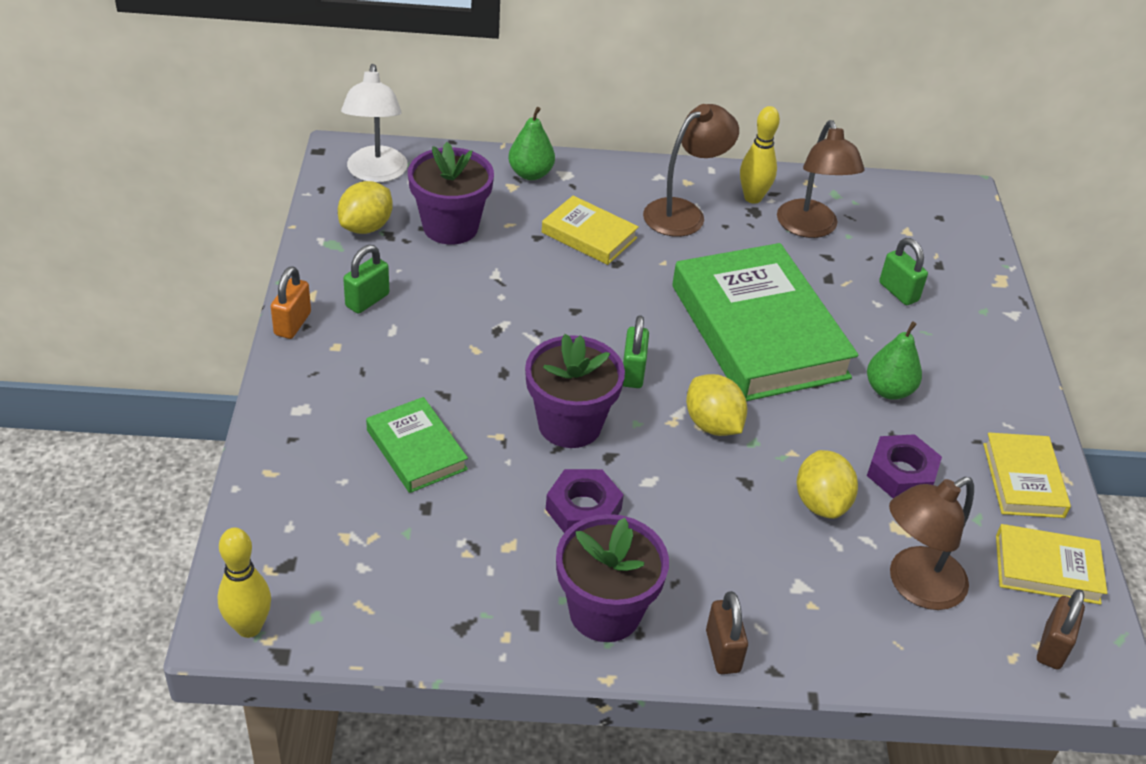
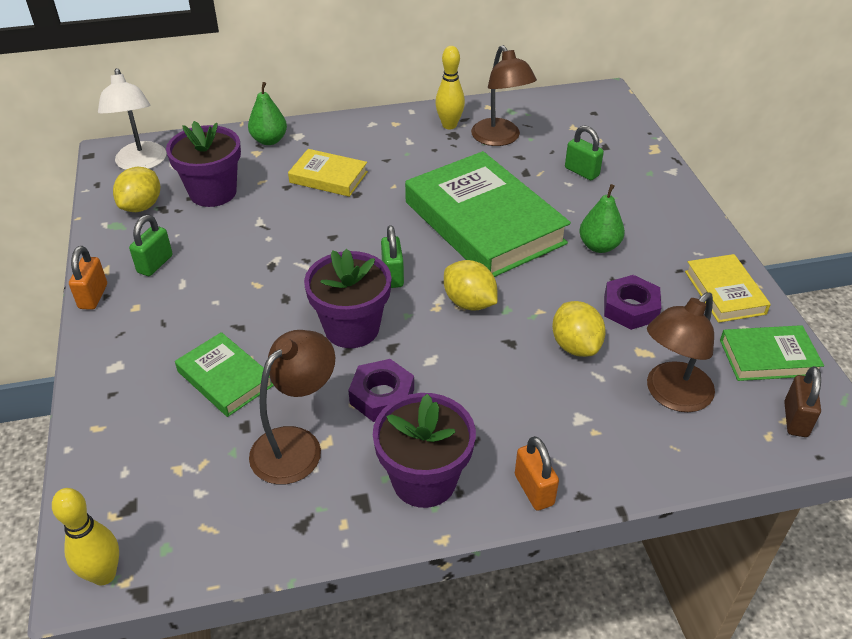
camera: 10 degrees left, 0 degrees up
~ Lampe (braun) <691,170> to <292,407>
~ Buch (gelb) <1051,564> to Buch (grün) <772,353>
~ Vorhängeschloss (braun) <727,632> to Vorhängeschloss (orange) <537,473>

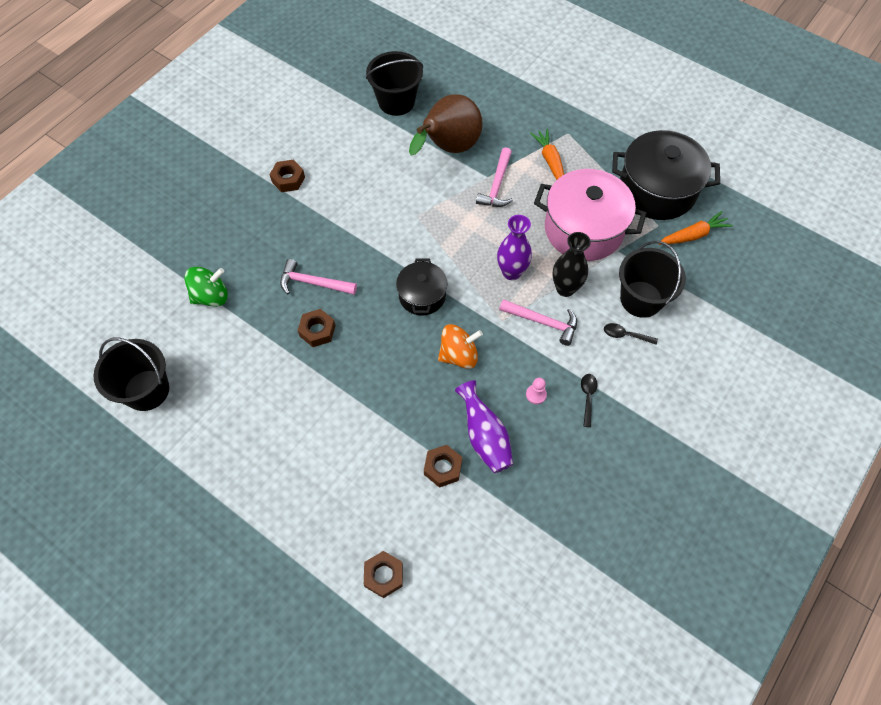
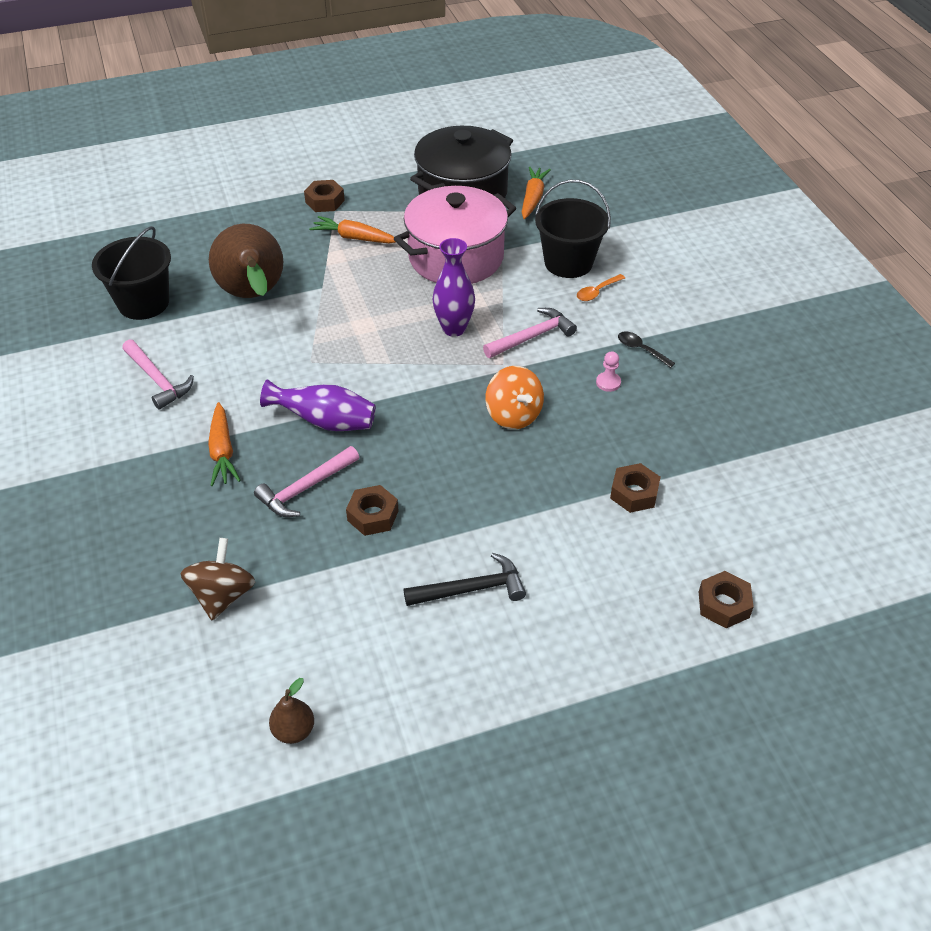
camera: 55 degrees left, 15 degrees down
~ Hammer (rosa) <494,177> to <158,374>
~ Sechskantmutter (braun) <287,176> to <324,196>
- Vase (schwarz) <572,264>
- Kochtopf (schwarz) <422,287>
~ Kreisel (grün) <206,287> to Kreisel (braun) <218,579>
~ Löffel (schwarz) <631,334> to Löffel (orange) <601,287>
~ Kreisel (orange) <460,346> = <514,397> 135 degrees clockwise
~ Eimer (schwarz) <131,374> to Birne (braun) <291,711>
~ Vase (lila) <484,426> to <318,405>
+ Karotte (orange) <224,444>
+ Hammer (schwarz) <465,579>

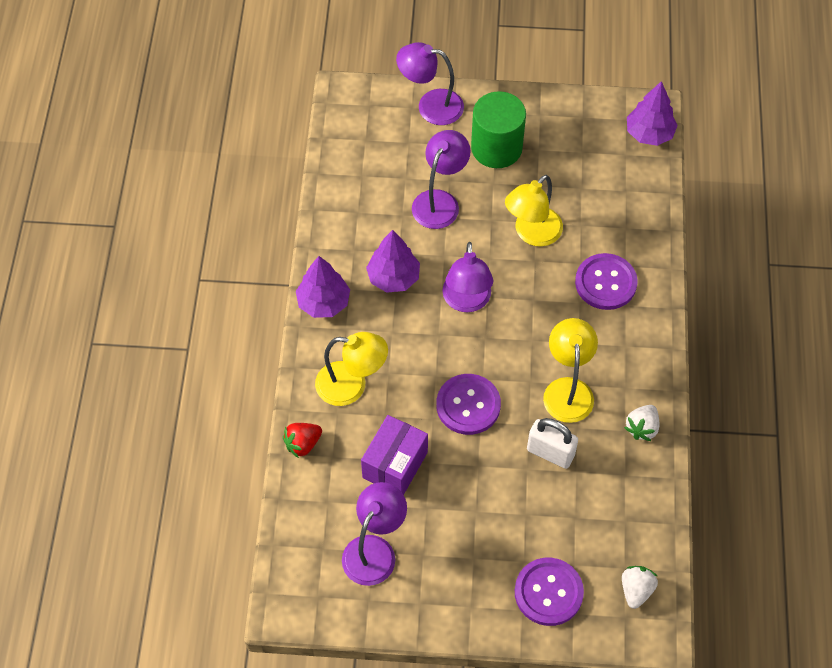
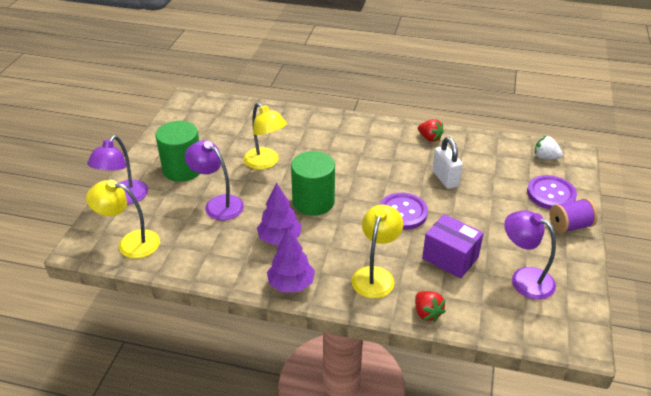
camera: 80 degrees left, 20 degrees down
- Baum (lila) <652,113>
~ Lampe (lila) <467,277> to Vollzylinder (grün) <313,183>
- Knopf (lila) <606,281>
~ Lampe (gelb) <570,370> to <123,219>
~ Erdbeere (weiß) <641,423> to Erdbeere (rot) <431,130>
~ Vorhängeschloss (weiß) <552,443> = <447,163> 60 degrees counterclockwise
+ Garnrolle (lila) <573,216>

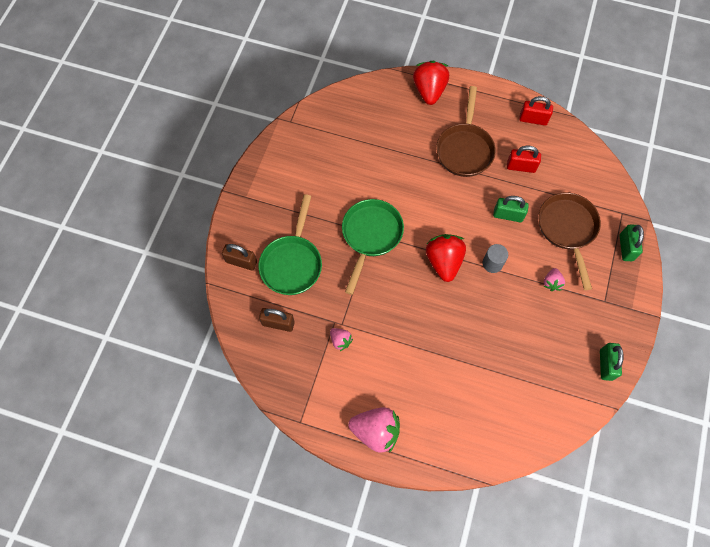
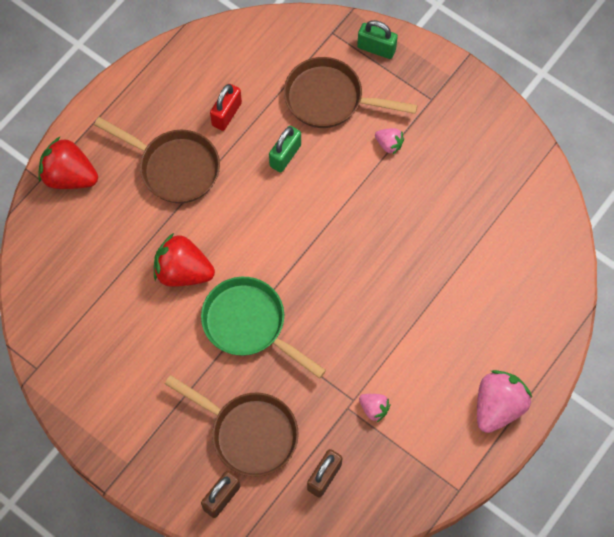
camera: 70 degrees left, 0 degrees up
- Vorhängeschloss (rot) <536,111>
~ Pfanne (grün) <290,244> to Pfanne (braun) <232,426>
~ Erdbeere (rot) <446,258> to <184,260>
- Vollzylinder (grau) <495,258>
~ Erdbeere (rosa) <341,339> = <374,408> 60 degrees clockwise
- Vorhängeschloss (grün) <611,362>

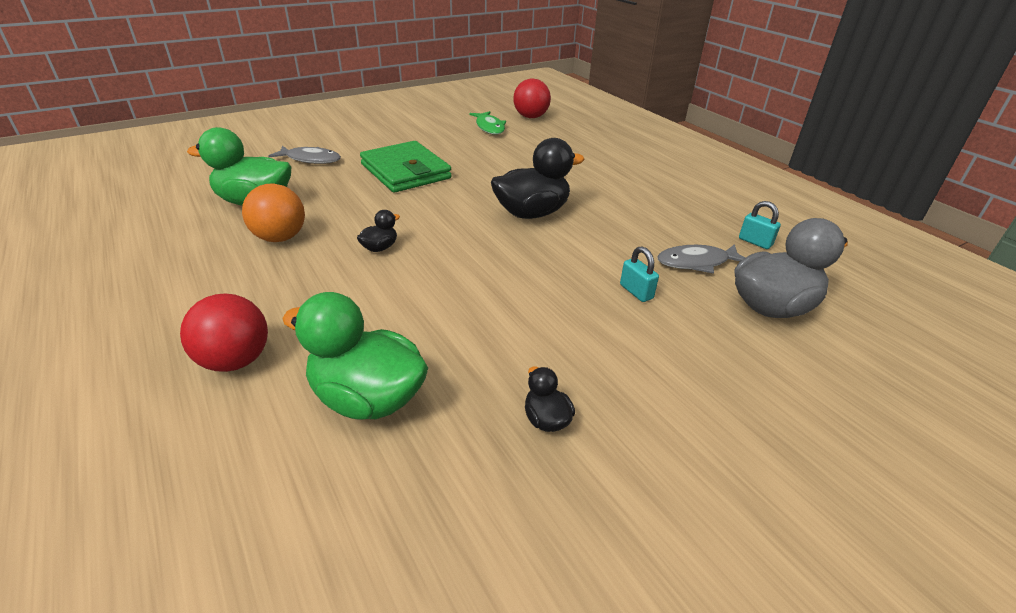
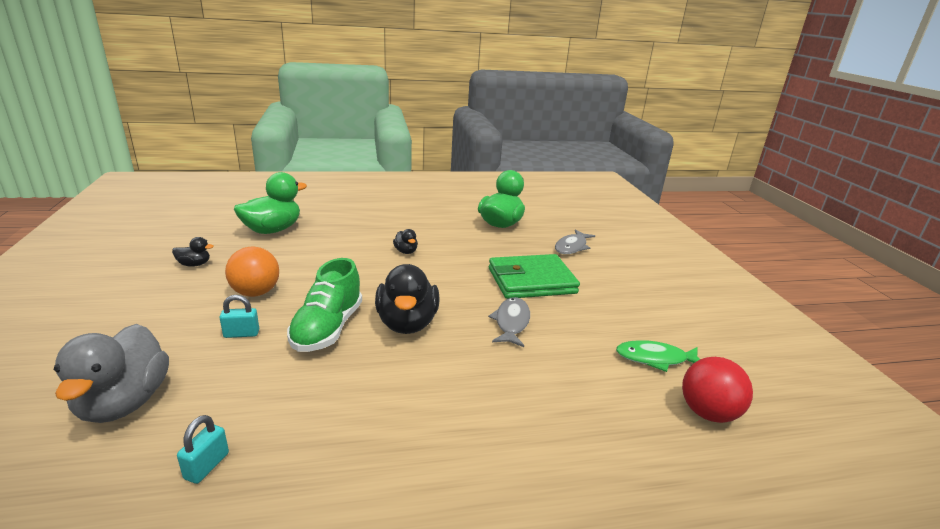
camera: 110 degrees right, 10 degrees down
~ Ball (orange) <273,213> to <252,272>
~ Vorhängeschloss (türkis) <760,225> = <203,449> 45 degrees counterclockwise
~ Fisch (grau) <701,259> to <509,322>
- Ball (rot) <224,332>
+ Schuh (grün) <324,305>

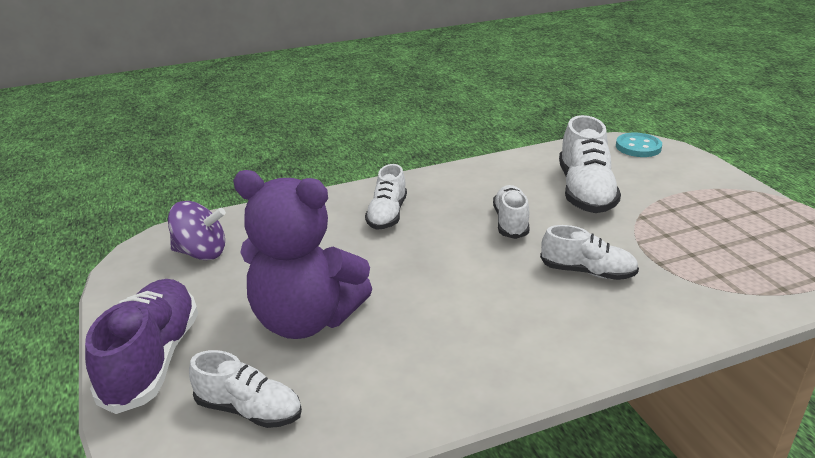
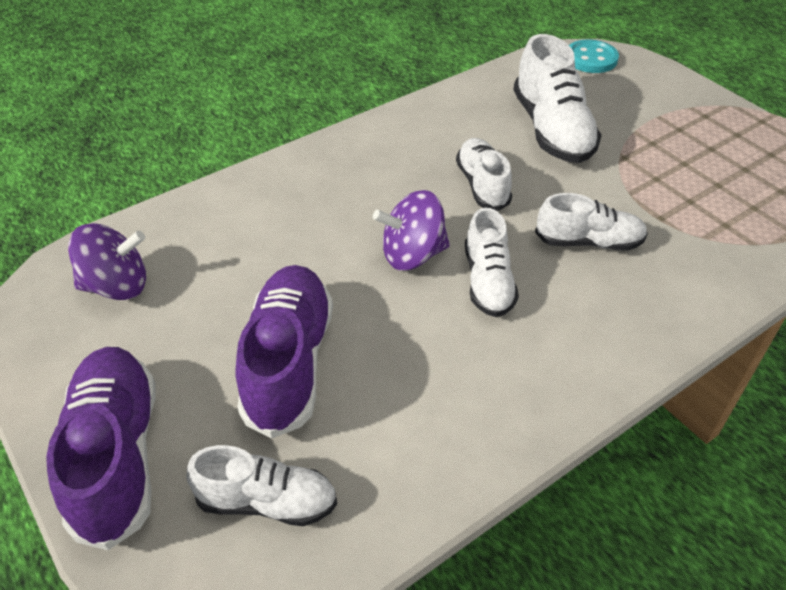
camera: 15 degrees left, 15 degrees up
~ Schuh (weiß) <386,197> to <492,262>
~ Teddybär (lila) <302,254> to Schuh (lila) <284,351>
+ Kreisel (lila) <411,230>

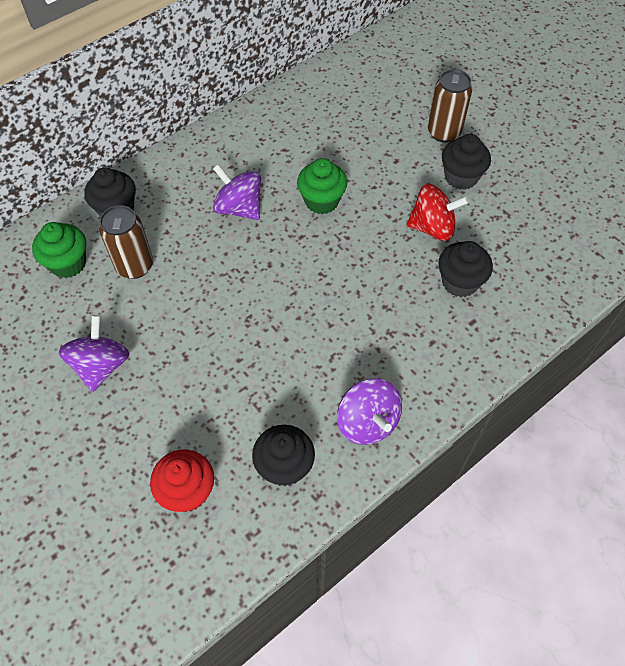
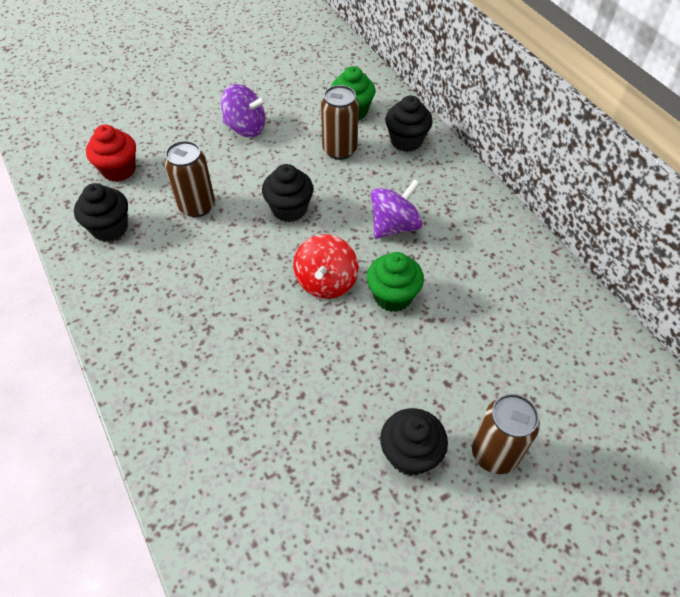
camera: 100 degrees right, 5 degrees down
~ Kreisel (rot) <437,212> to <326,266>
~ Muffin (schwarz) <465,269> to <288,193>
- Kreisel (lila) <369,411>
+ Dose (braun) <189,179>

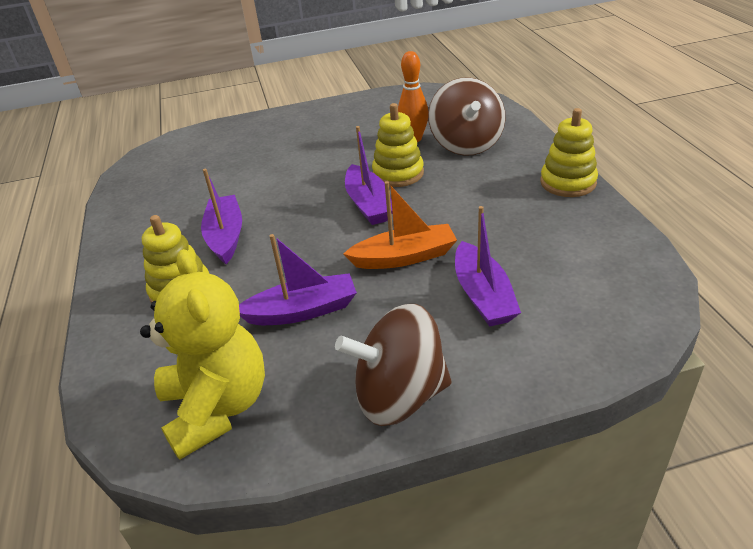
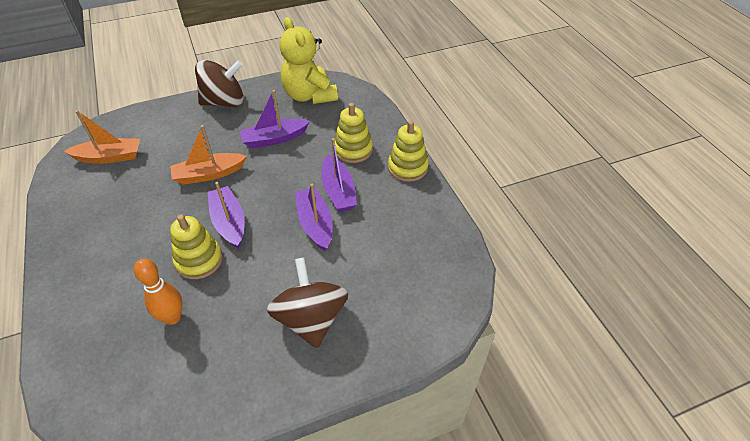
camera: 170 degrees right, 10 degrees up
~ Kreisel (braun) <466,117> to <307,302>
~ Stapelspielzeug (gelb) <569,152> to <408,151>
~ Boot (lila) <488,266> to <314,217>
+ Boot (orange) <102,137>

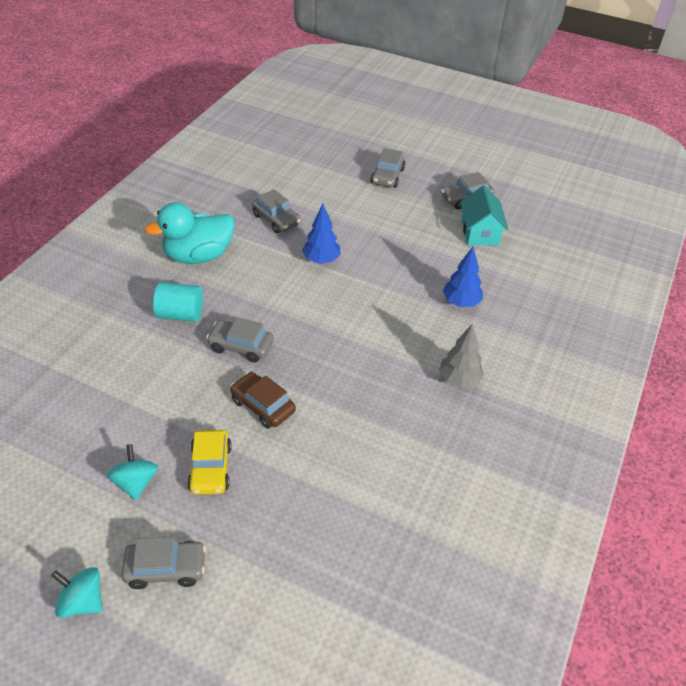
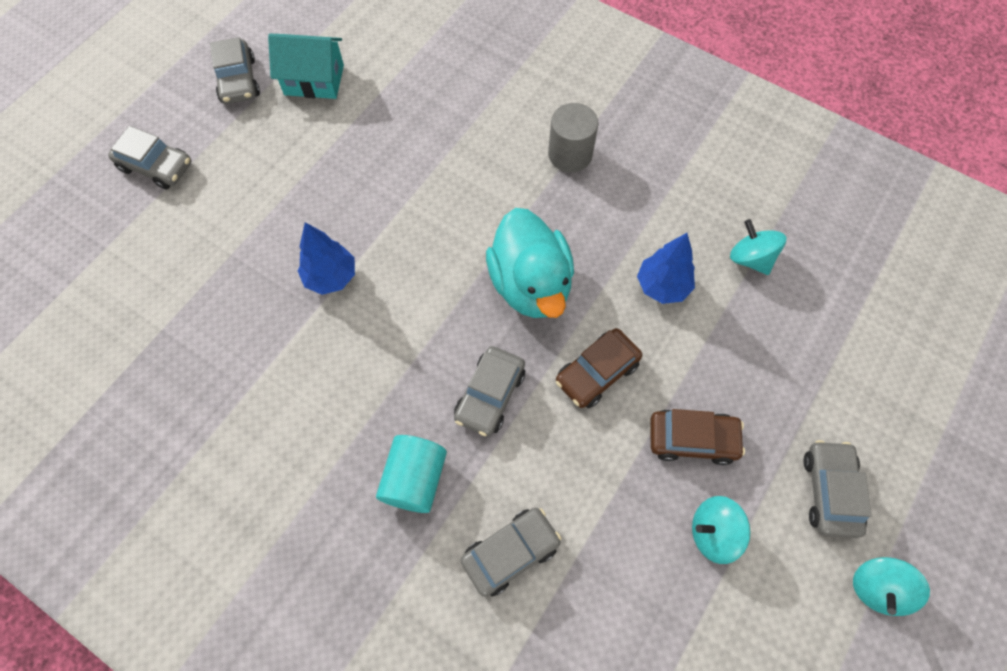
camera: 80 degrees left, 20 degrees up
~ Auto (grau) <276,211> to <511,552>
~ Ente (türkis) <190,233> to <530,263>
~ Baum (blau) <463,277> to <666,268>
~ Baum (grau) <461,355> to Vollzylinder (grau) <573,137>
~ Auto (gelb) <209,462> to Auto (braun) <698,437>
+ Kreisel (türkis) <758,247>

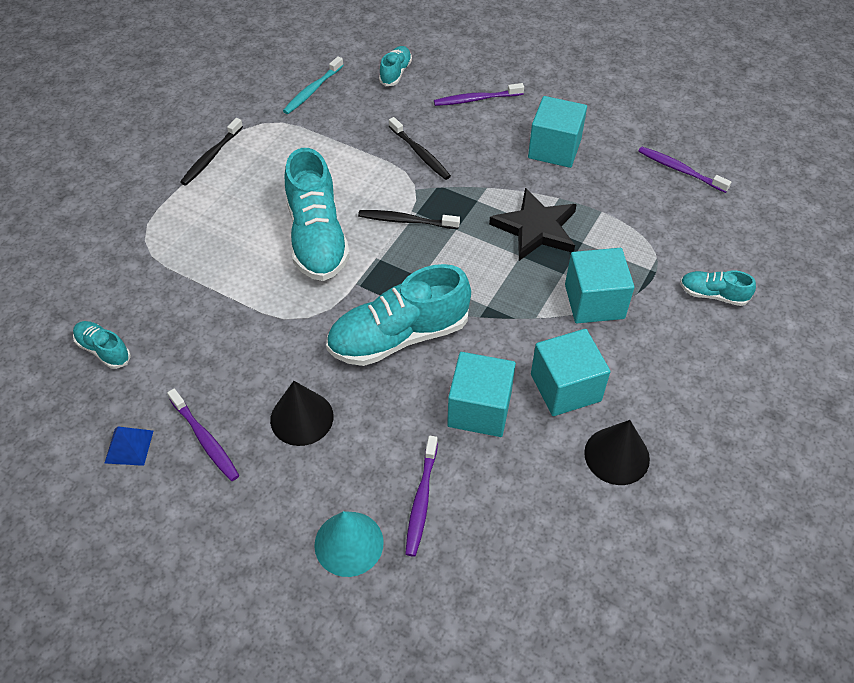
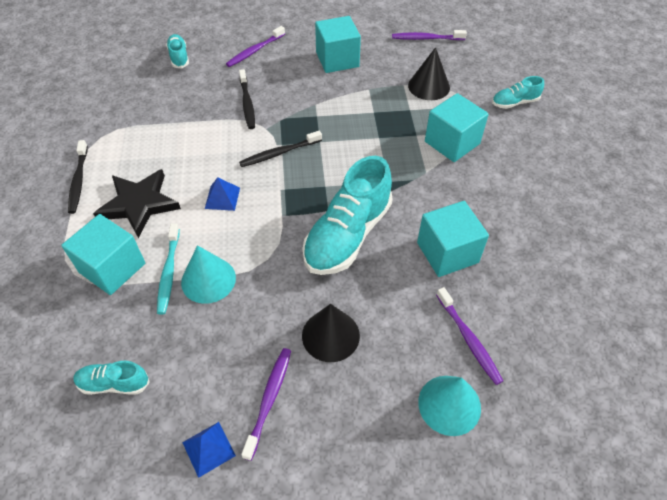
camera: 35 degrees left, 0 degrees up
~ Zahnbürste (türkis) <313,85> to <168,269>
~ Zahnbürste (schwarz) <420,148> = <247,99> 60 degrees clockwise
~ Schuh (türkis) <317,214> to Pyramide (blau) <222,194>
~ Stern (schwarz) <533,224> to <137,203>
~ Kubus (türkis) <571,372> to <103,254>
~ Zahnbürste (lila) <203,435> = <266,404> 90 degrees counterclockwise
~ Kegel (schwarz) <617,452> to <429,73>
+ Kegel (türkis) <208,274>

